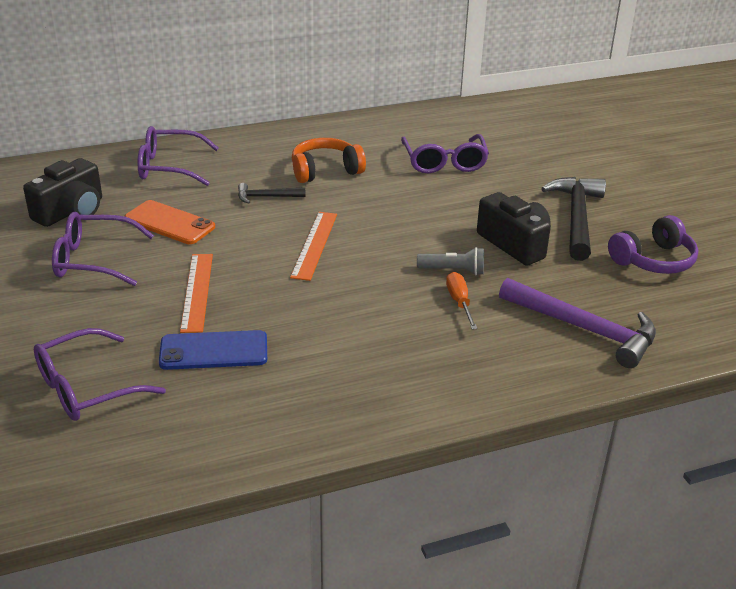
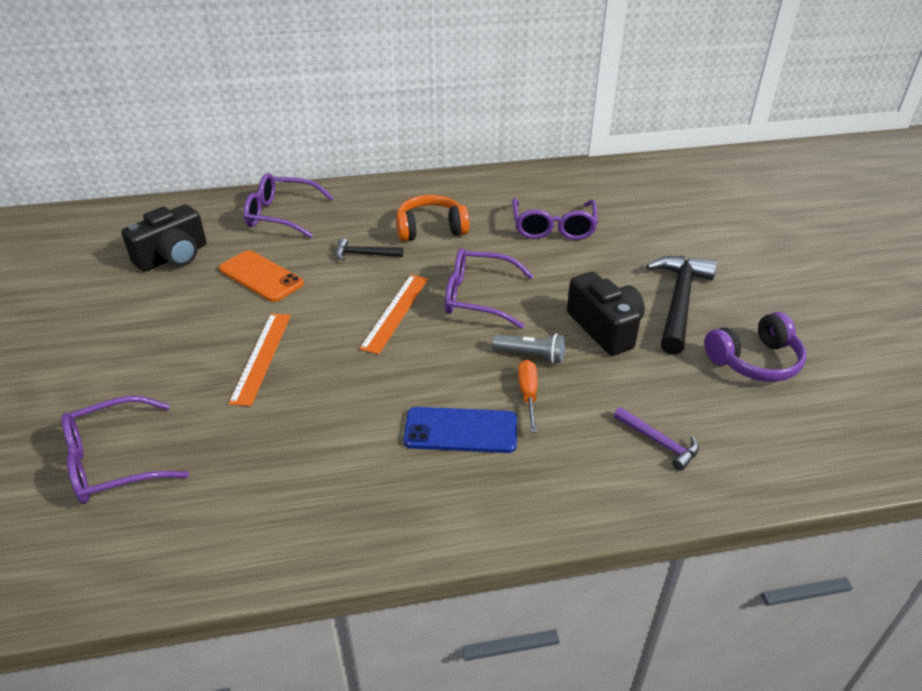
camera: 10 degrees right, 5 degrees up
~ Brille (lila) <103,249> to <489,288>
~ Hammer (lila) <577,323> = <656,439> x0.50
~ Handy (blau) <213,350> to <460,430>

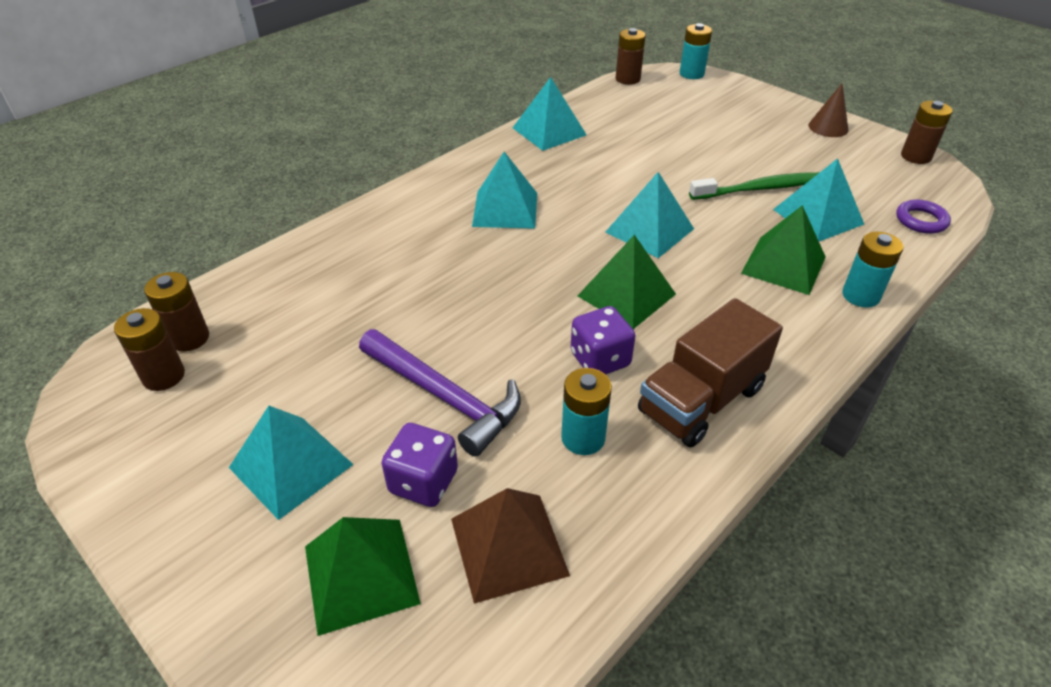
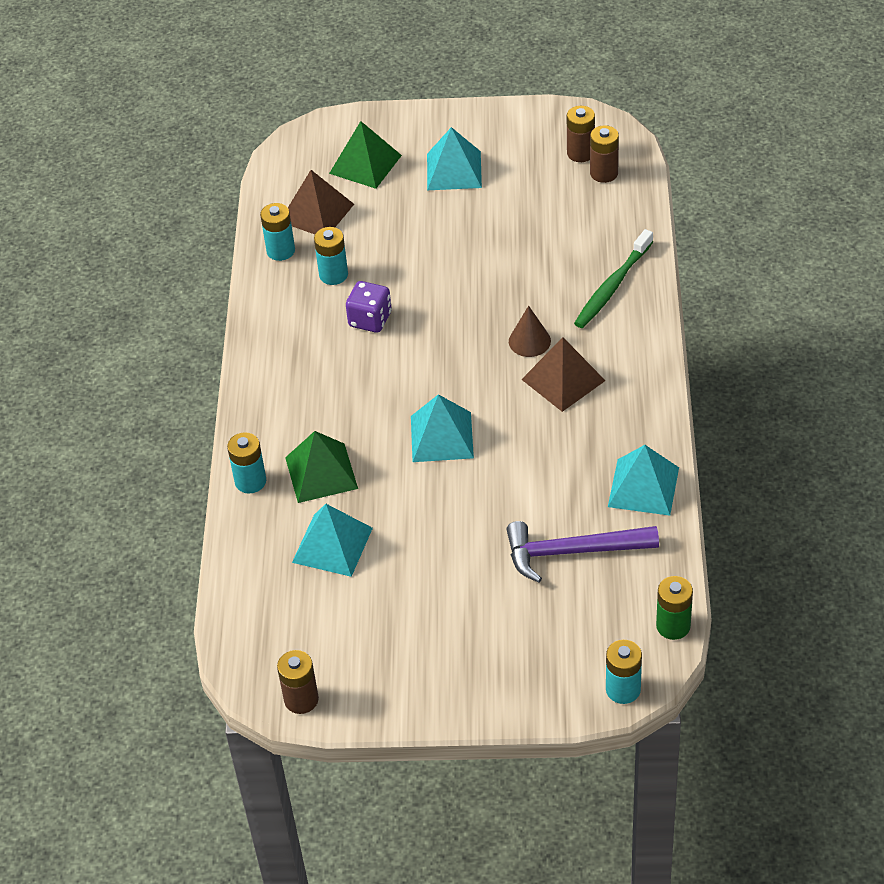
camera: 140 degrees right, 5 degrees up
~ Batterie (braun) <631,56> to Batterie (grün) <674,608>
~ Kegel (braun) <828,110> to <530,331>
~ Pyramide (türkis) <504,190> to Pyramide (braun) <563,374>
~ Zahnbürste (grün) <754,186> to <613,278>
- Ring (lila) <923,216>
- Pyramide (grün) <627,282>
- Lastwagen (braun) <710,372>
~ Hammer (lila) <440,393> to <582,551>
- Spielwürfel (lila) <419,465>
+ Batterie (türkis) <277,232>

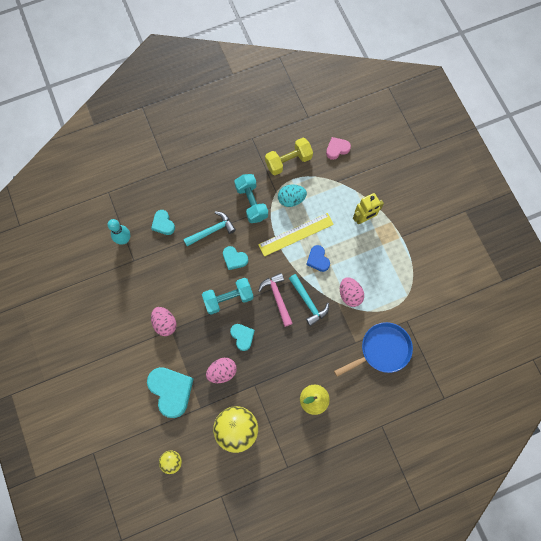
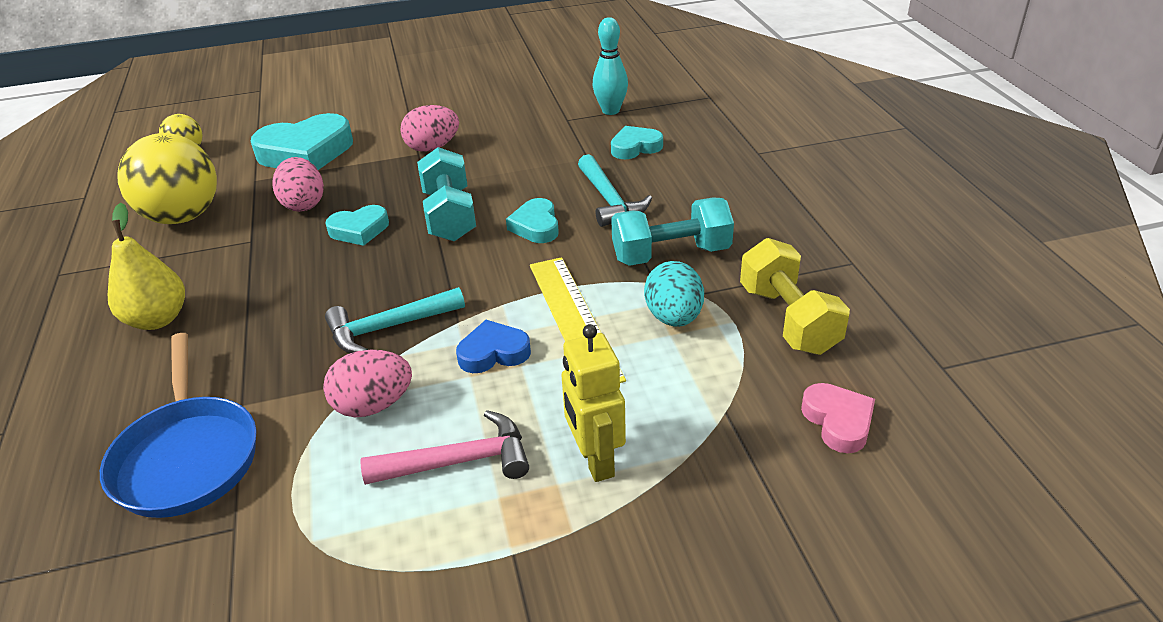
camera: 100 degrees right, 35 degrees down
~ Herz (türkis) <235,258> = <532,220> 45 degrees counterclockwise
~ Hammer (rosa) <275,300> to <445,447>

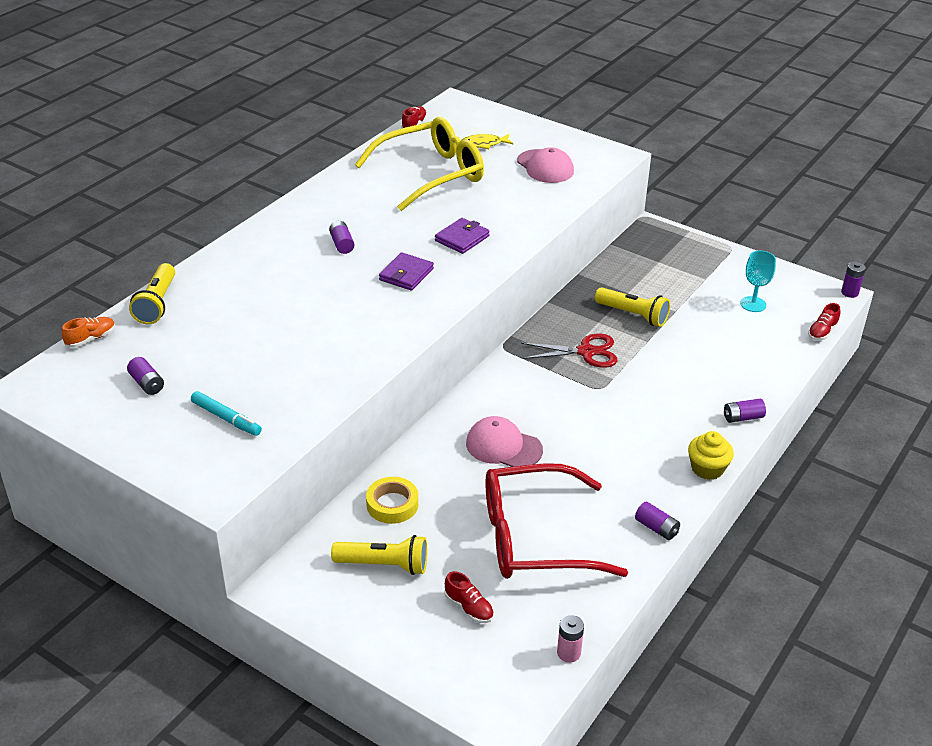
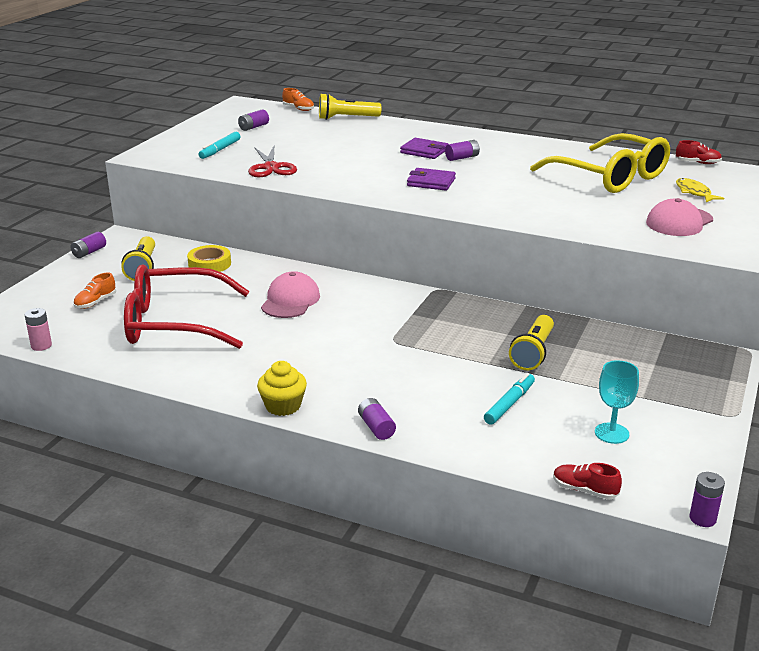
camera: 80 degrees right, 10 degrees down
~ Geldbörse (lila) <462,236> to <424,148>
~ Schere (rot) <569,350> to <272,161>
~ Brille (rot) <557,521> = <187,307> 75 degrees counterclockwise
~ Batterie (lila) <657,520> to <88,245>
~ Schuh (rot) <469,597> to Schuh (orange) <94,291>
+ Filzstift (türkis) <509,399>

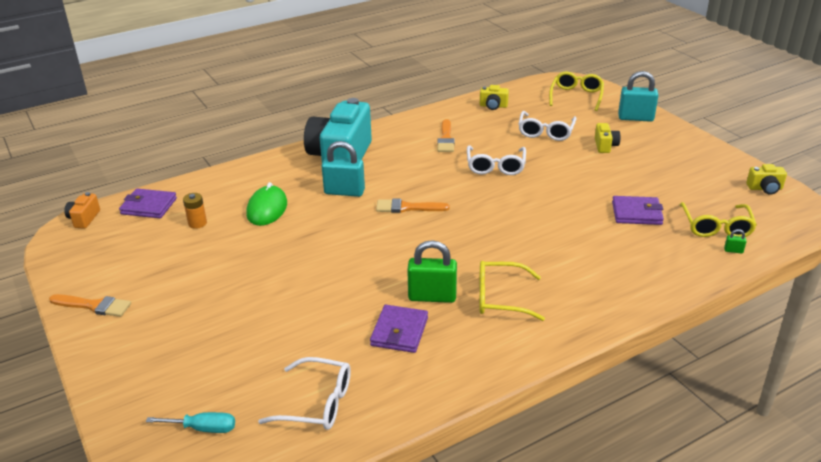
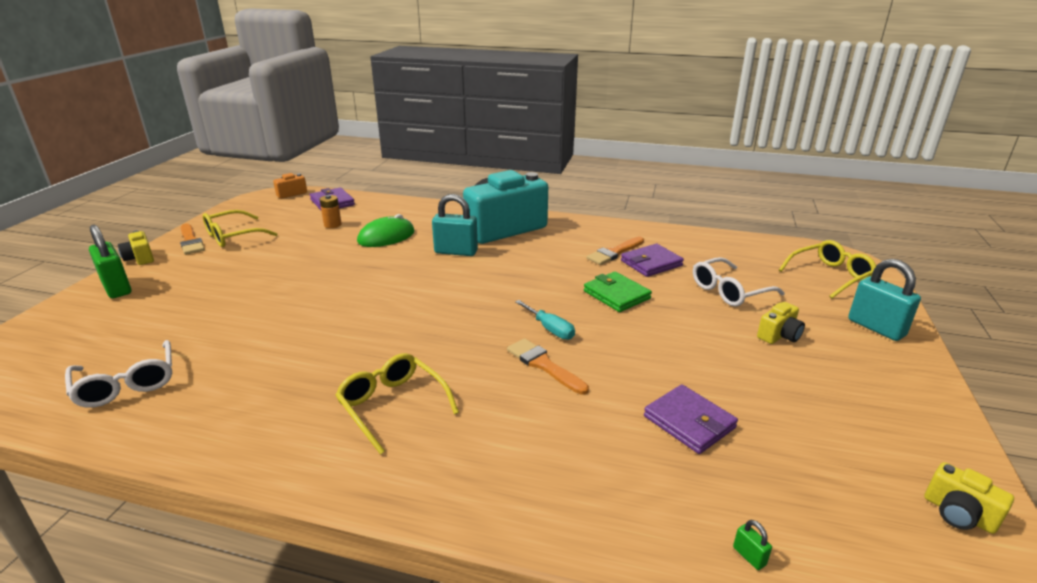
camera: 45 degrees right, 5 degrees down
~ Kamera (gelb) <494,97> to <136,247>
~ Vorhängeschloss (türkis) <343,169> = <455,225> 45 degrees counterclockwise
~ Brille (weiß) <496,160> to Geldbörse (grün) <618,292>
~ Pinsel (orange) <413,206> to <548,366>
~ Brille (gelb) <718,219> to <240,228>
~ Vorhängeschloss (grün) <432,271> to <110,261>
~ Geldbörse (lila) <399,329> to <652,260>
~ Schraubenzieher (türkis) <190,422> to <545,320>

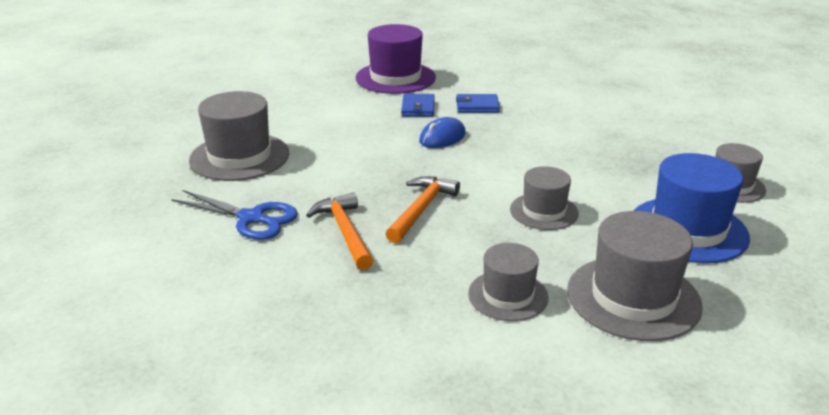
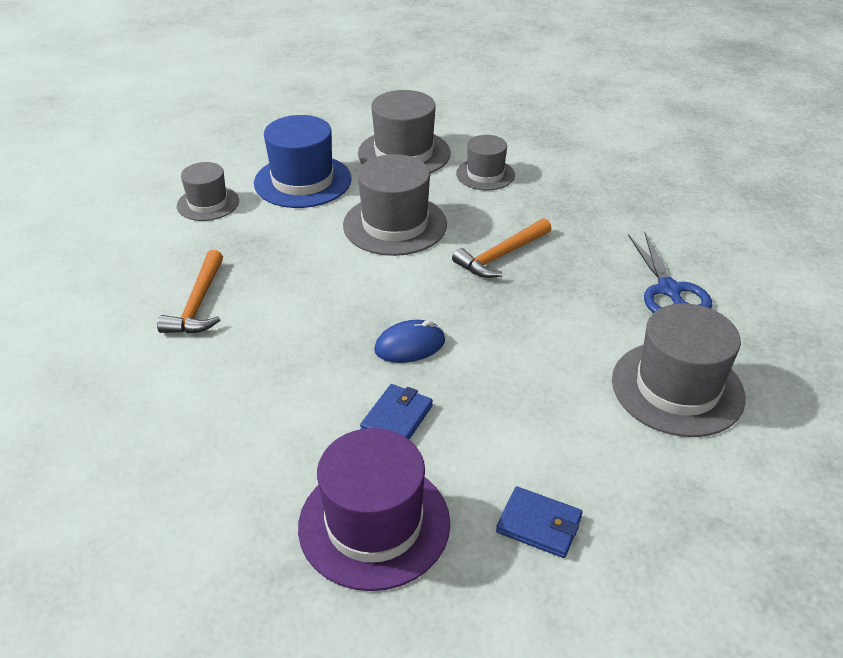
camera: 155 degrees left, 10 degrees up
~ Geldbörse (blau) <478,103> to <539,522>
~ Hut (grau) <544,198> = <395,205> x1.63
~ Schere (blau) <234,215> = <670,272> 150 degrees counterclockwise
~ Hammer (orange) <340,231> to <190,292>

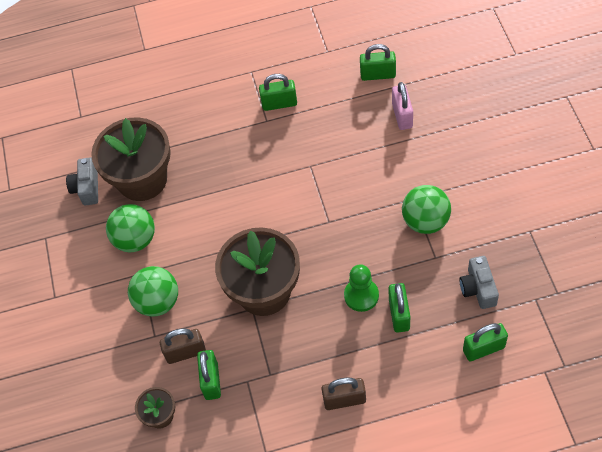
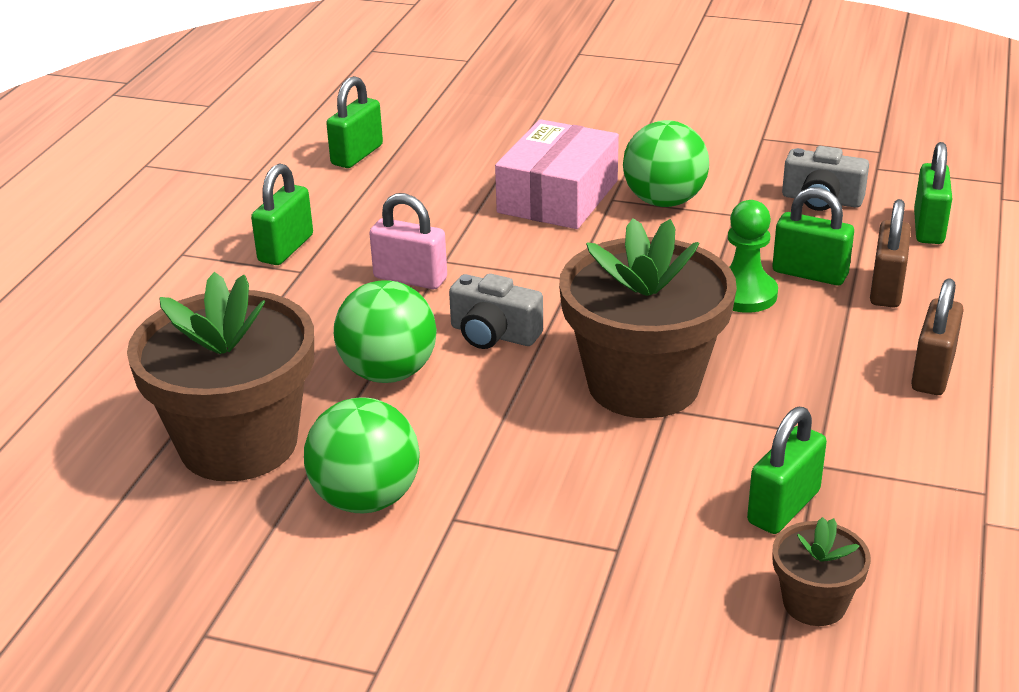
camera: 65 degrees left, 25 degrees down
~ Vorhängeschloss (rosa) <402,106> to <408,241>
~ Kamera (grau) <82,181> to <496,311>
~ Ball (grün) <153,291> to <385,331>
~ Vorhängeschloss (braun) <183,346> to <890,253>
~ Vorhängeschloss (grün) <209,375> = <787,470> 75 degrees counterclockwise
+ Schachtel (rosa) <557,174>

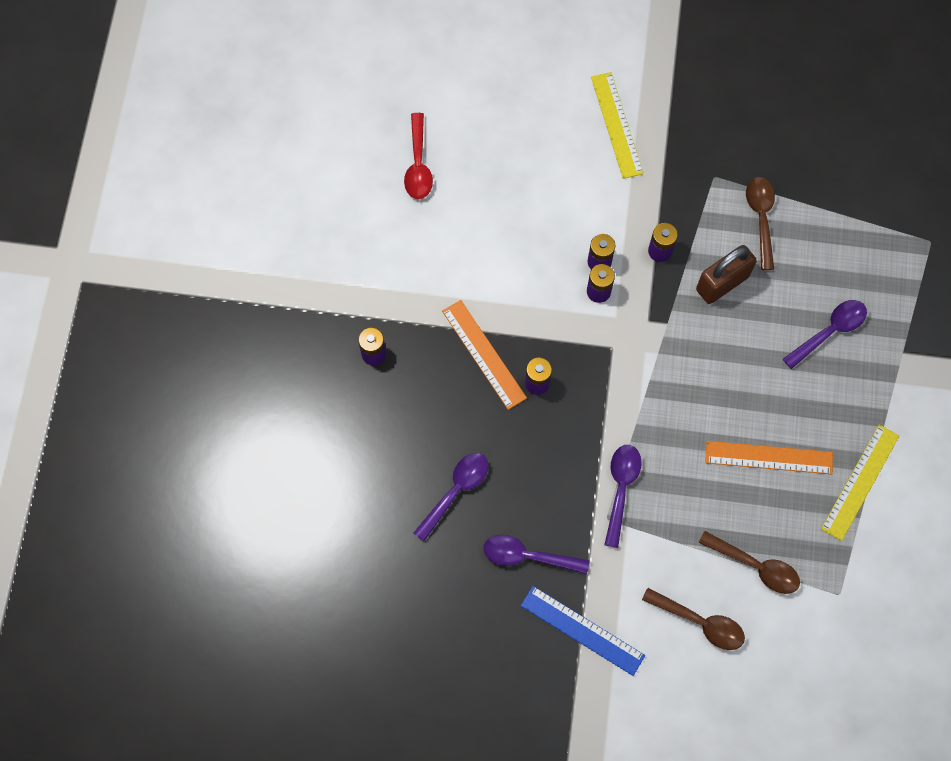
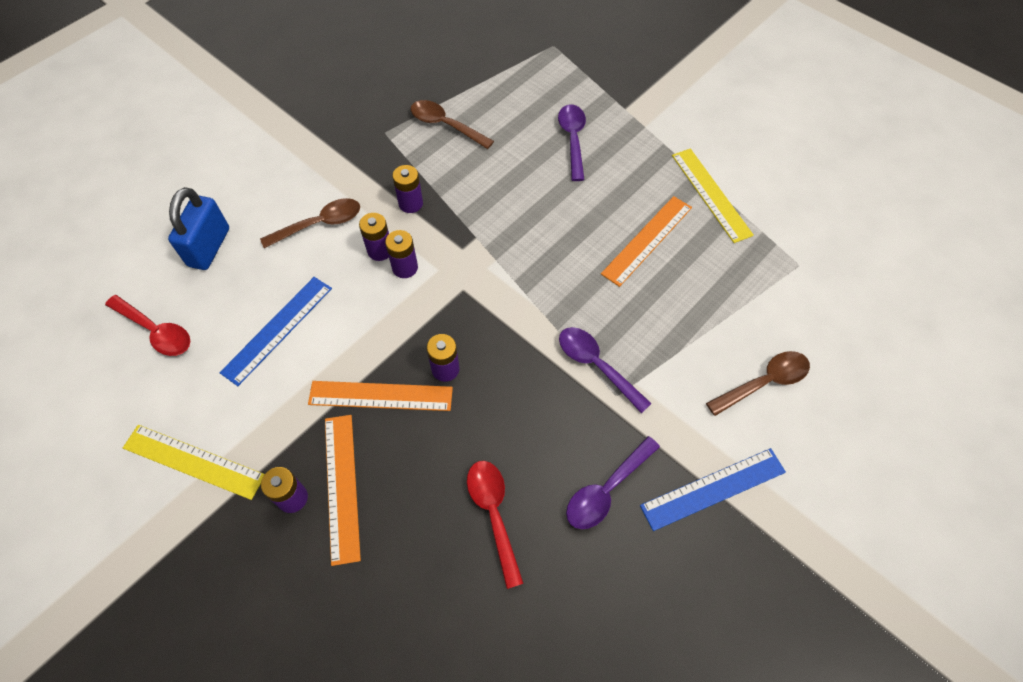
camera: 55 degrees left, 10 degrees down
~ Lineal (gelb) <617,125> to <194,462>
- Vorhängeschloss (braun) <726,274>
~ Löffel (lila) <451,497> to Löffel (rot) <495,525>
~ Löffel (braun) <749,562> to <310,223>
+ Vorhängeschloss (blau) <198,228>
+ Lineal (blau) <275,331>
+ Lineal (orange) <343,490>

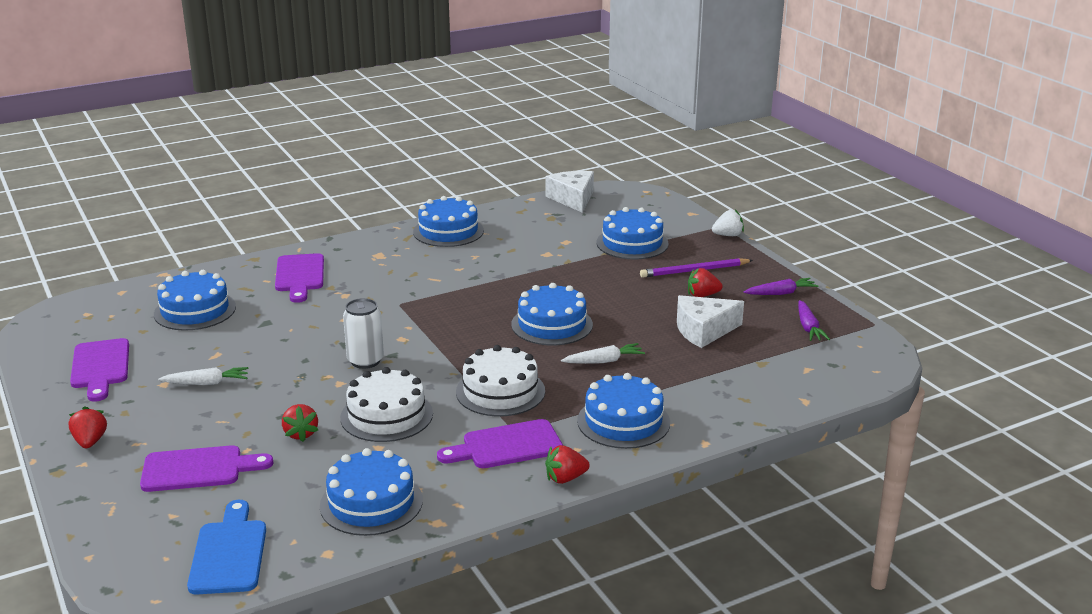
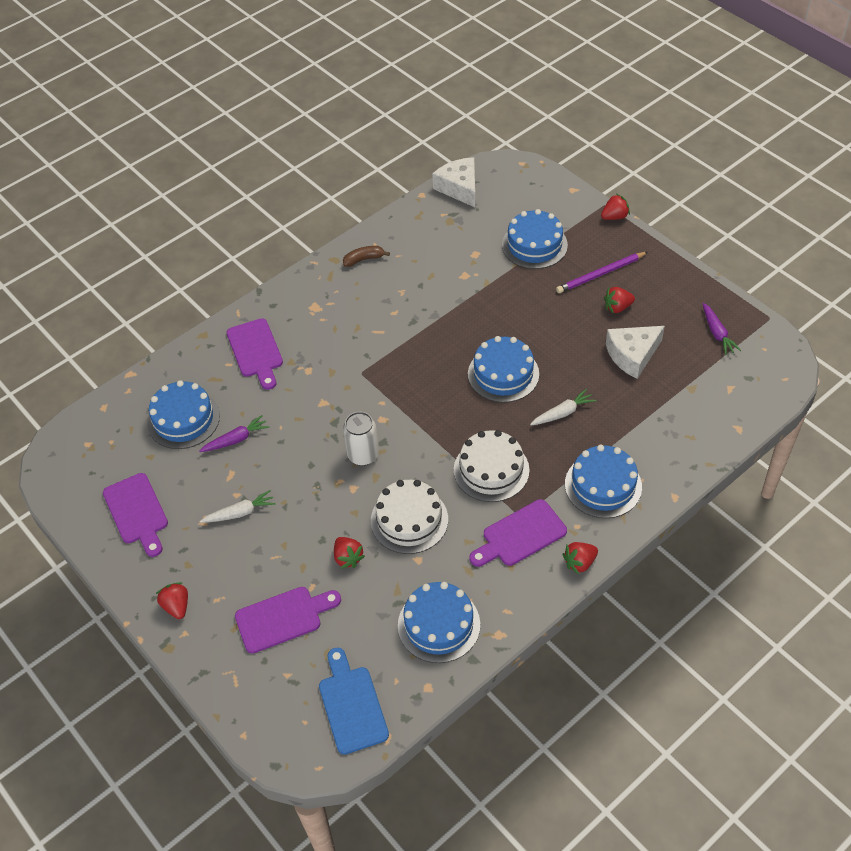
camera: 10 degrees left, 25 degrees up
~ Kuchen (blau) <448,221> to Banane (braun) <366,256>
~ Erdbeere (weiß) <728,222> to Erdbeere (rot) <615,207>
~ Karotte (lila) <781,286> to <234,433>

